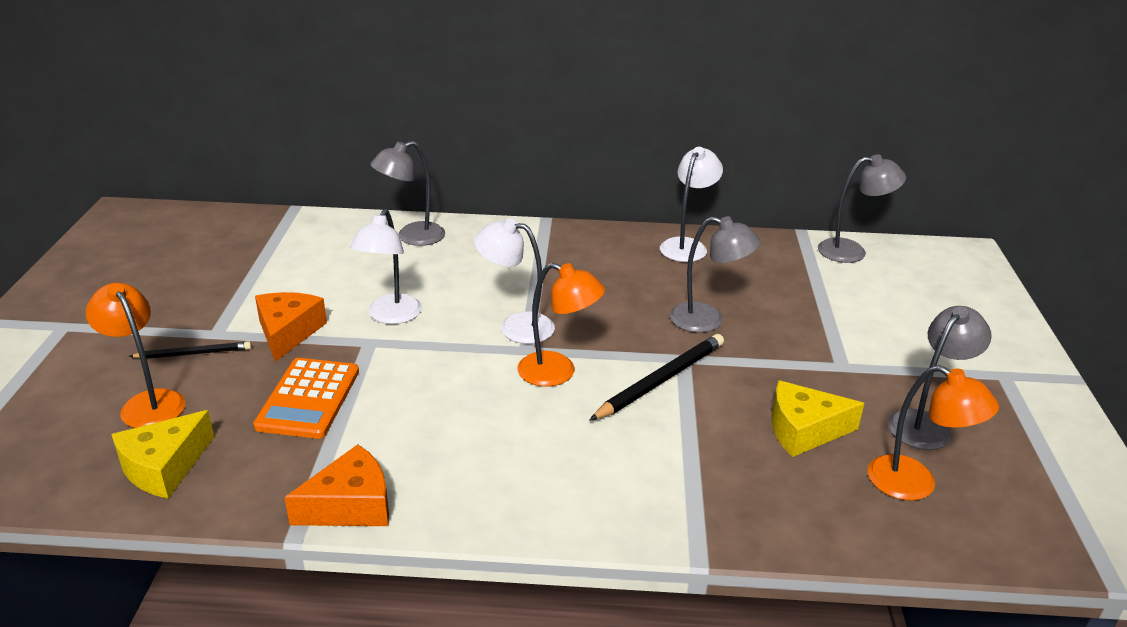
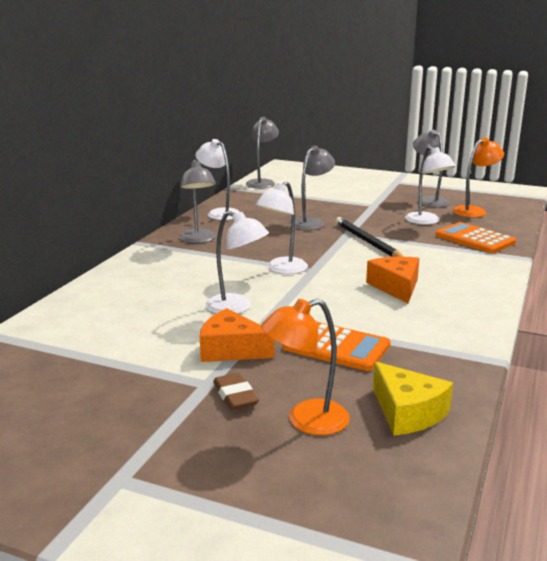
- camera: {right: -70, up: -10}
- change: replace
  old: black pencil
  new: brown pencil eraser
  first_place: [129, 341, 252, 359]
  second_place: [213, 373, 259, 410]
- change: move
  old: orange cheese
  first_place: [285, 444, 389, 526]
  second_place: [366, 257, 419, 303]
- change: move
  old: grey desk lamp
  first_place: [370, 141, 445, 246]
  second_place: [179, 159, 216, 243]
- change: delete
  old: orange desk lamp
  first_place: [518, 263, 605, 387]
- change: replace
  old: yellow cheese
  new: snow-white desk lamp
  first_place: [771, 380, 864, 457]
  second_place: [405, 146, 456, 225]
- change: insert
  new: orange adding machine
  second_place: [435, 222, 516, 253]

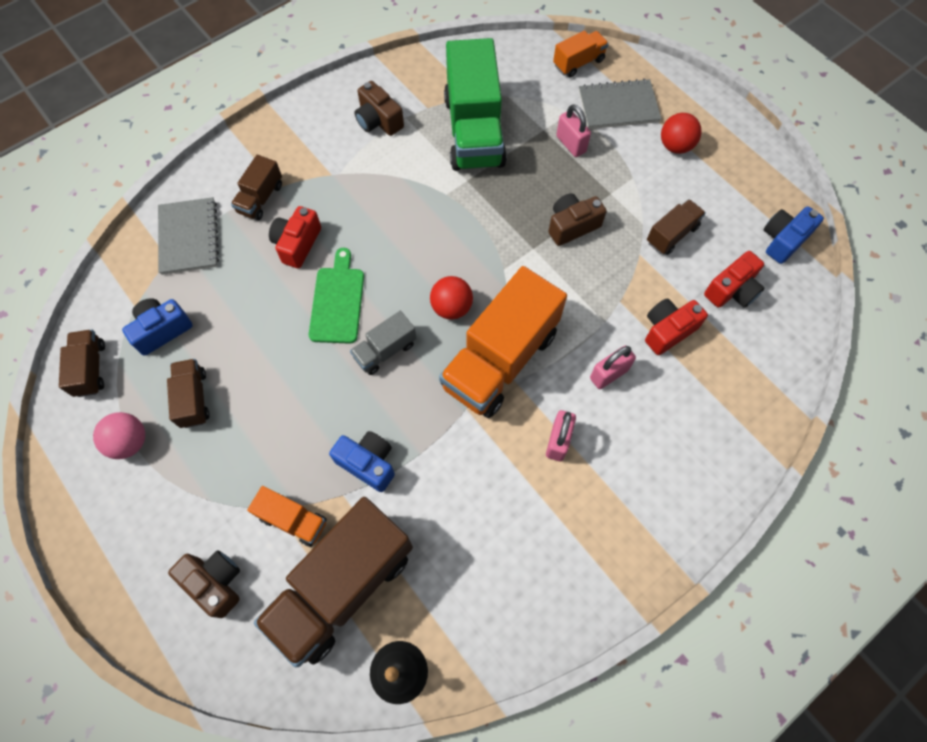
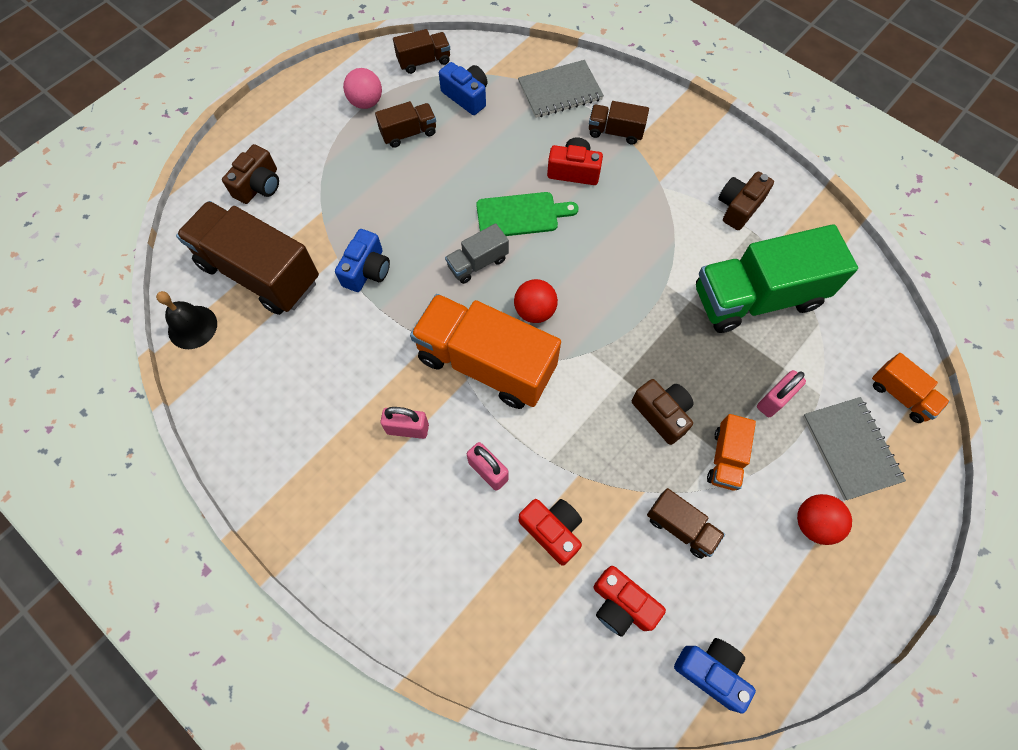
- camera: {right: 80, up: 0}
- change: move
  old: orange lorry
  first_place: [247, 486, 326, 547]
  second_place: [707, 414, 756, 491]
- change: rotate
  old: grey lorry
  first_place: [350, 311, 416, 375]
  second_place: [445, 223, 509, 284]
  degrees: -75

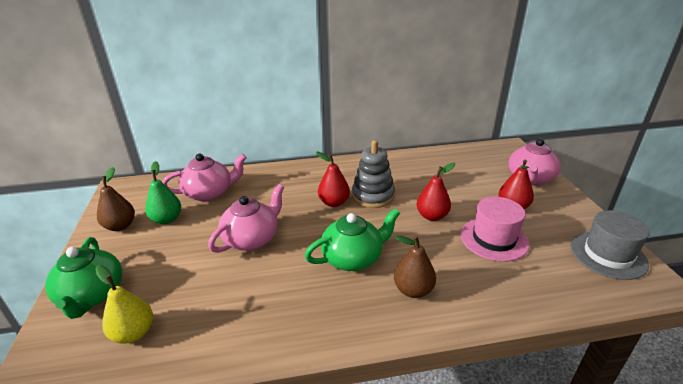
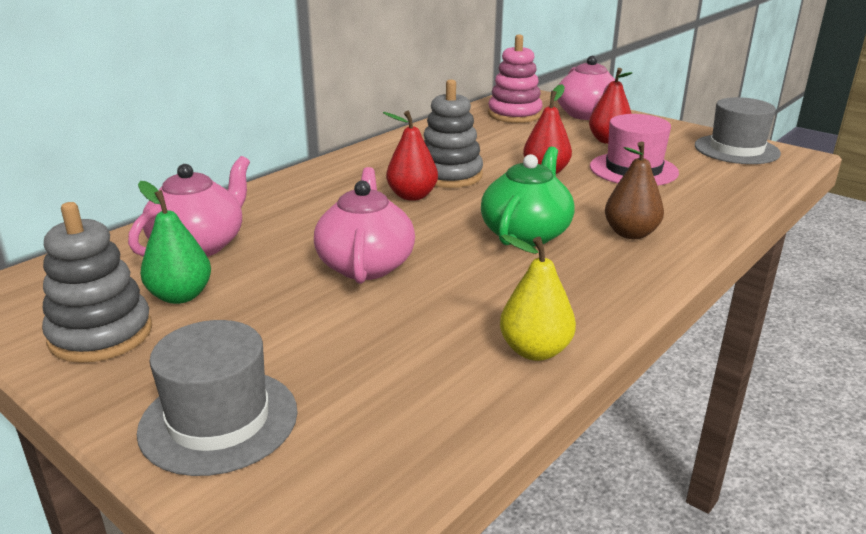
- camera: {right: -40, up: -5}
- change: replace
  old: green teapot
  new: grey hat
  first_place: [45, 237, 122, 319]
  second_place: [137, 320, 298, 476]
- change: move
  old: yellow pear
  first_place: [95, 265, 153, 344]
  second_place: [500, 234, 576, 361]
- change: replace
  old: brown pear
  new: grey stacking toy
  first_place: [97, 167, 135, 231]
  second_place: [42, 202, 152, 363]
- change: insert
  new: rosy stacking toy
  second_place: [488, 34, 543, 123]

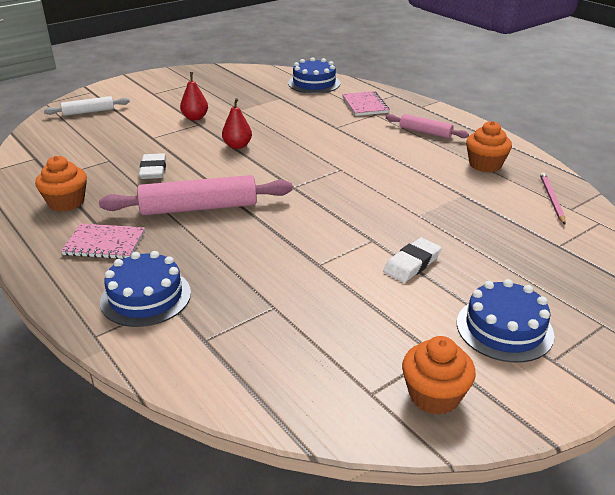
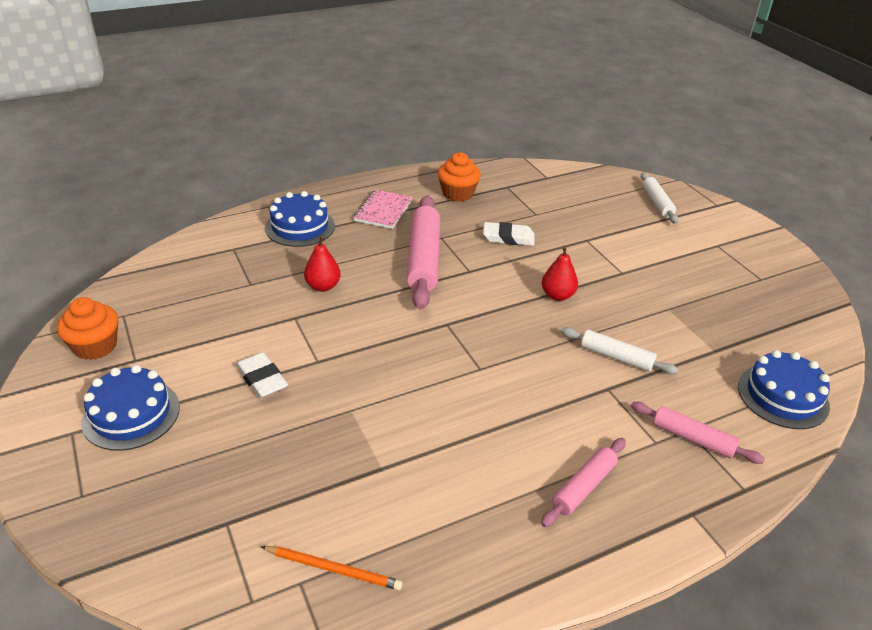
- camera: {right: 100, up: 5}
- change: move
  old: scarlet pear
  first_place: [180, 72, 208, 120]
  second_place: [304, 236, 341, 292]
- change: replace
  old: rosy notepad
  new: rosy rolling pin
  first_place: [342, 91, 389, 116]
  second_place: [631, 402, 765, 464]
- change: delete
  old: orange muffin
  first_place: [466, 121, 512, 172]
- change: recolor
  old: rosy pencil
  new: orange pencil
  first_place: [540, 172, 566, 224]
  second_place: [261, 546, 403, 590]
- change: insert
  new: snow-white rolling pin
  second_place: [561, 327, 679, 374]

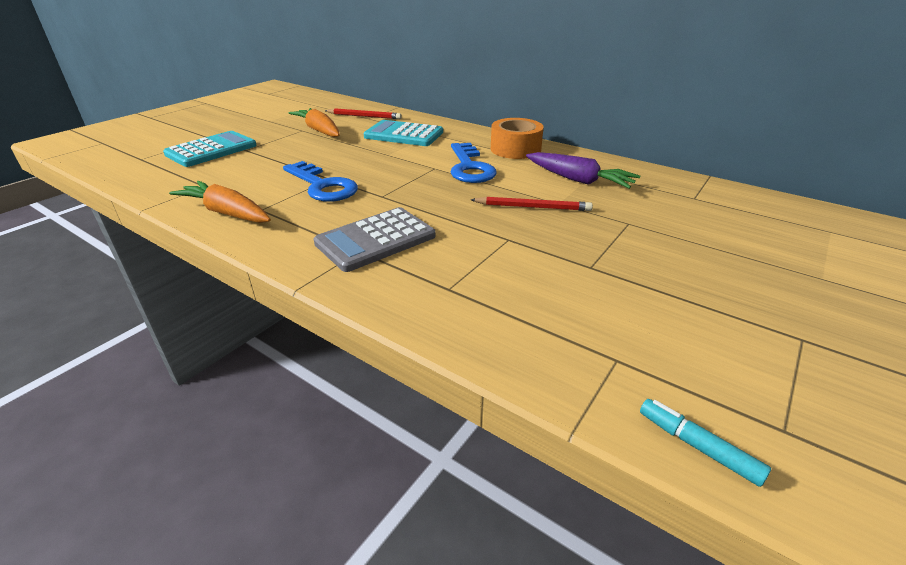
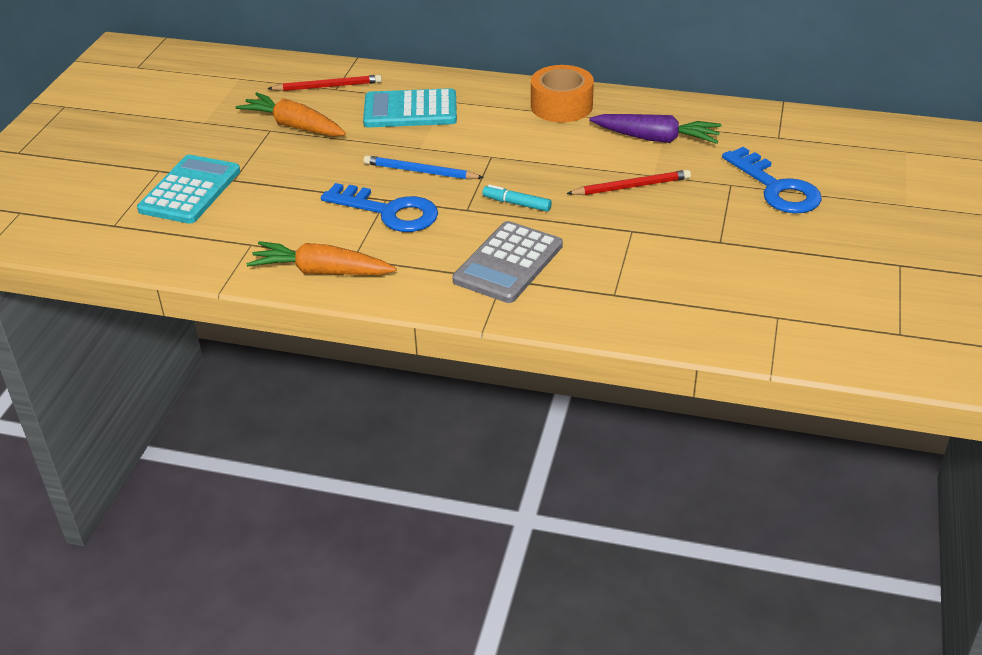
- camera: {right: -20, up: 5}
- change: move
  old: cobalt key
  first_place: [450, 143, 497, 183]
  second_place: [722, 147, 822, 213]
- change: move
  old: turquoise marker pen
  first_place: [640, 399, 771, 487]
  second_place: [482, 185, 552, 212]
- change: insert
  new: cobalt pencil
  second_place: [364, 155, 484, 179]

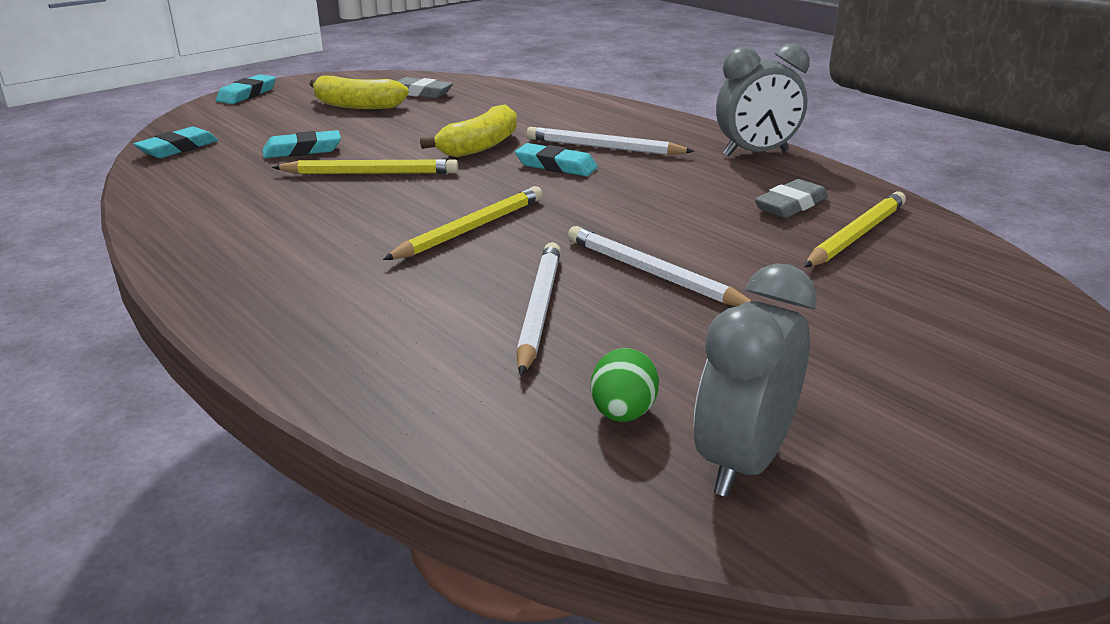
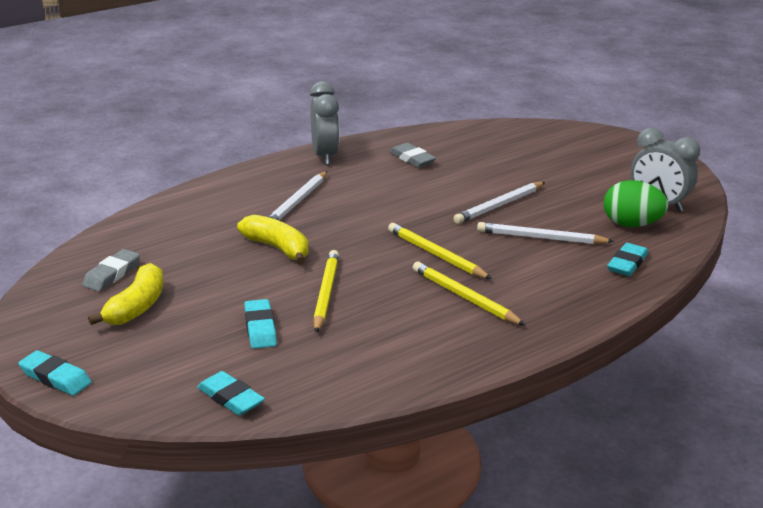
- camera: {right: -85, up: 0}
- change: move
  old: turquoise pencil eraser
  first_place: [515, 143, 598, 176]
  second_place: [607, 243, 648, 276]
- change: resize
  old: green egg shape
  first_place: [591, 348, 659, 422]
  second_place: [604, 180, 668, 227]
  factor: 1.59
- change: move
  old: yellow pencil
  first_place: [804, 192, 906, 267]
  second_place: [413, 262, 525, 325]

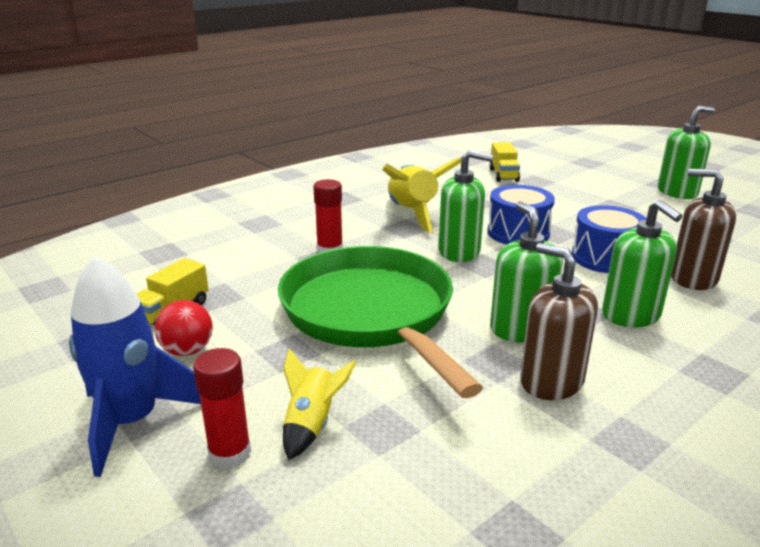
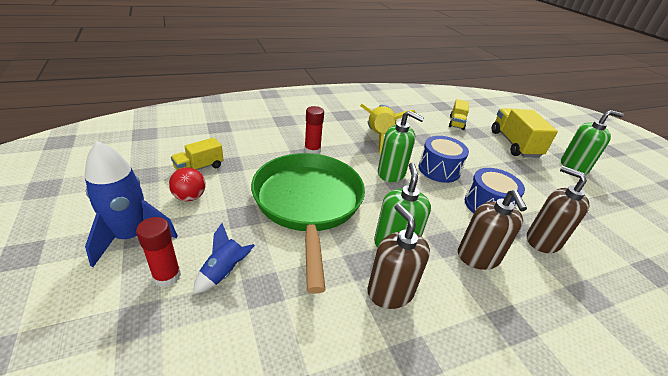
- camera: {right: 15, up: 10}
- change: recolor
  old: yellow spaceship
  new: cobalt spaceship
  first_place: [283, 348, 356, 460]
  second_place: [193, 223, 255, 294]
- change: recolor
  old: green soap pump
  new: brown soap pump
  first_place: [602, 200, 683, 327]
  second_place: [458, 190, 527, 270]
- change: insert
  new: yellow lorry
  second_place: [492, 108, 558, 158]

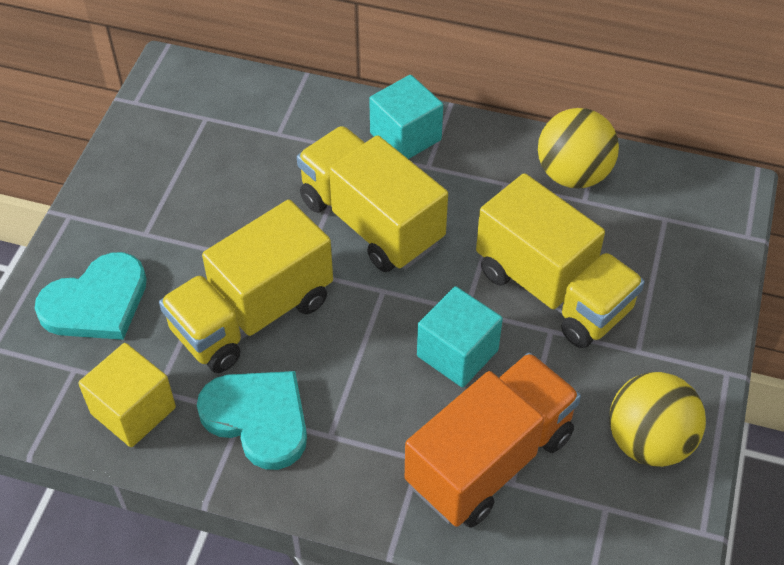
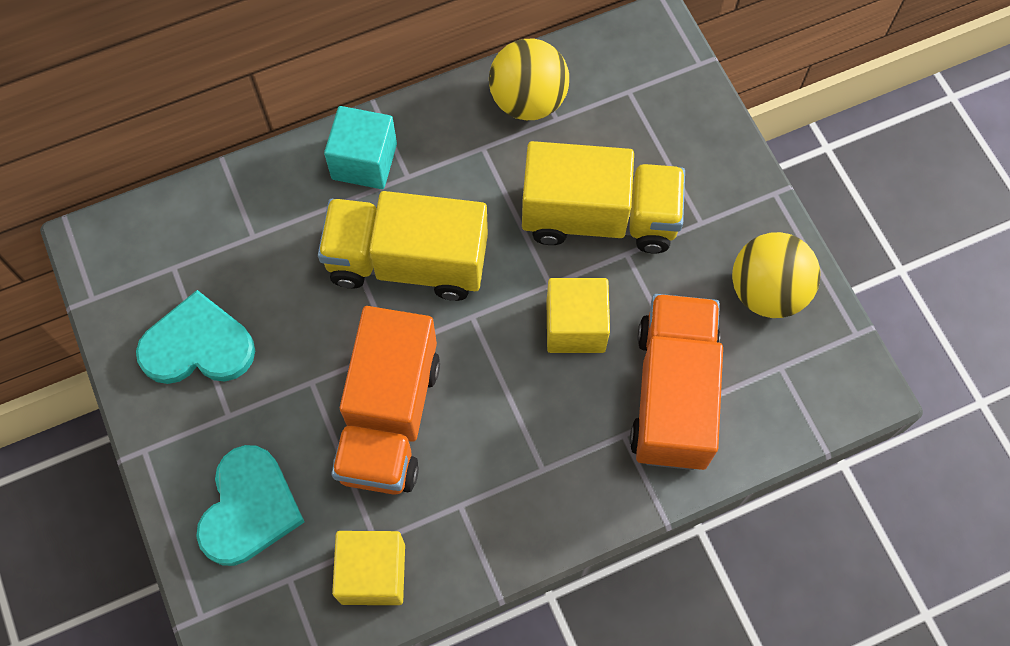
- camera: {right: -40, up: 15}
- change: recolor
  old: yellow lorry
  new: orange lorry
  first_place: [159, 200, 333, 373]
  second_place: [331, 306, 440, 495]
- change: move
  old: turquoise love heart
  first_place: [197, 371, 307, 470]
  second_place: [136, 290, 255, 384]
- change: recolor
  old: turquoise block
  new: yellow block
  first_place: [417, 286, 503, 387]
  second_place: [547, 278, 610, 353]

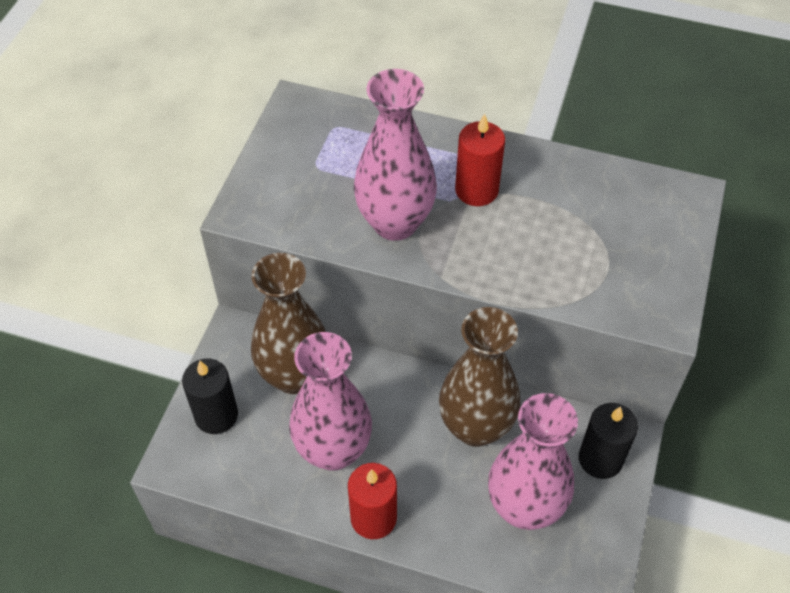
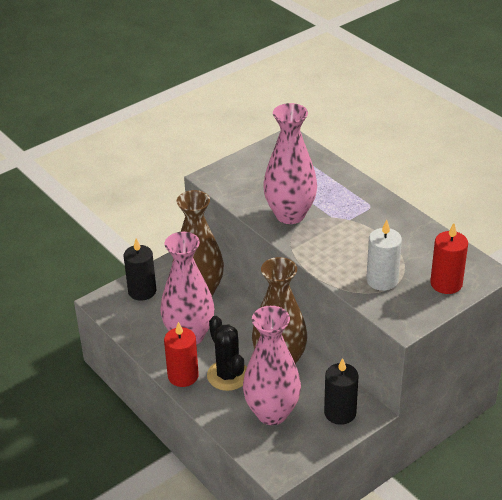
- camera: {right: 35, up: -15}
- change: move
  old: scarlet pillar candle
  first_place: [455, 114, 505, 206]
  second_place: [430, 223, 468, 294]
- change: insert
  new: black prickly plant
  second_place: [207, 316, 247, 391]
- change: insert
  new: snow-white pillar candle
  second_place: [366, 220, 402, 291]

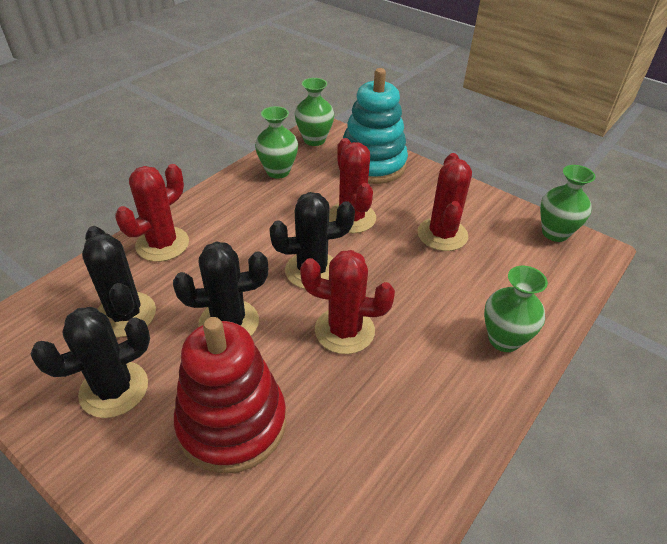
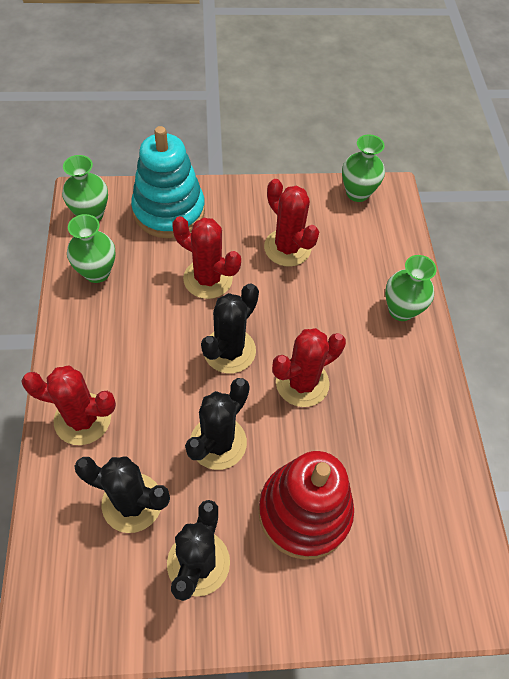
- camera: {right: -45, up: 15}
- change: rotate
  old: scarlet prickly plant
  first_place: [115, 164, 189, 262]
  second_place: [21, 365, 116, 445]
  degrees: -75

